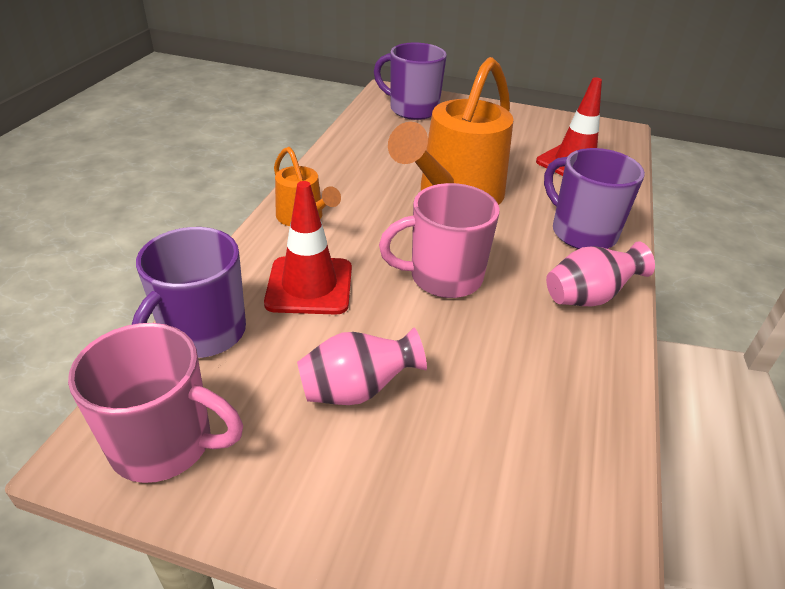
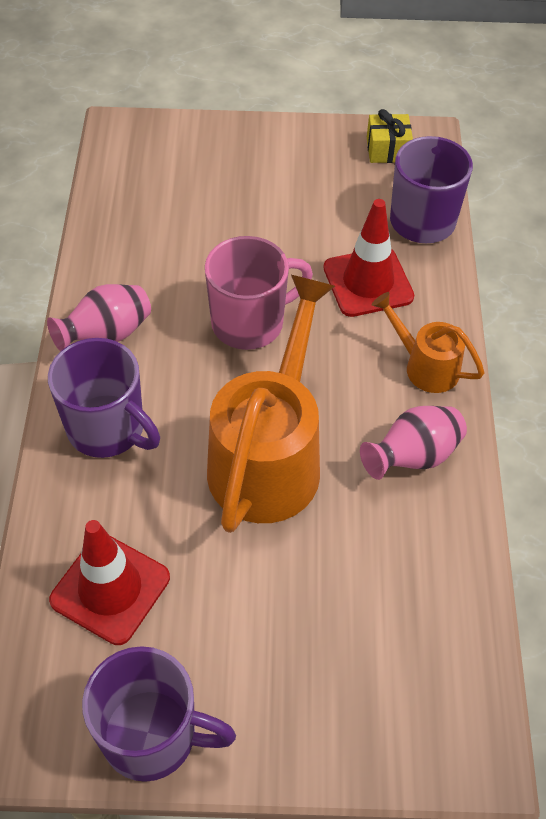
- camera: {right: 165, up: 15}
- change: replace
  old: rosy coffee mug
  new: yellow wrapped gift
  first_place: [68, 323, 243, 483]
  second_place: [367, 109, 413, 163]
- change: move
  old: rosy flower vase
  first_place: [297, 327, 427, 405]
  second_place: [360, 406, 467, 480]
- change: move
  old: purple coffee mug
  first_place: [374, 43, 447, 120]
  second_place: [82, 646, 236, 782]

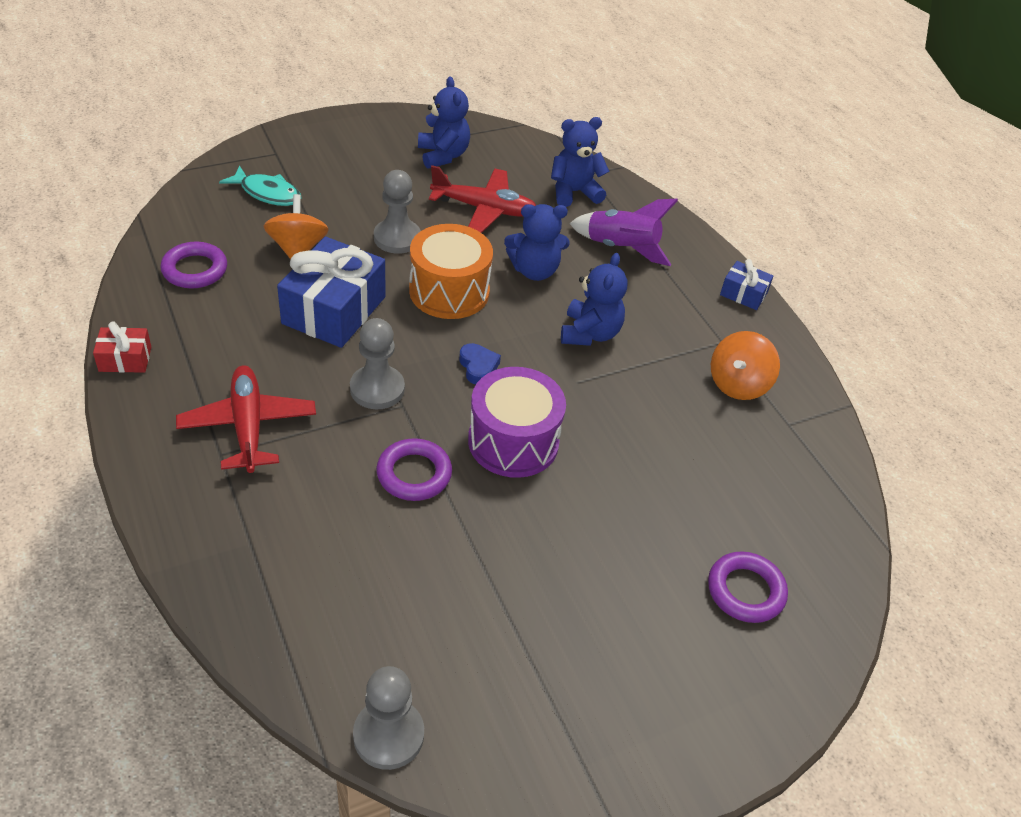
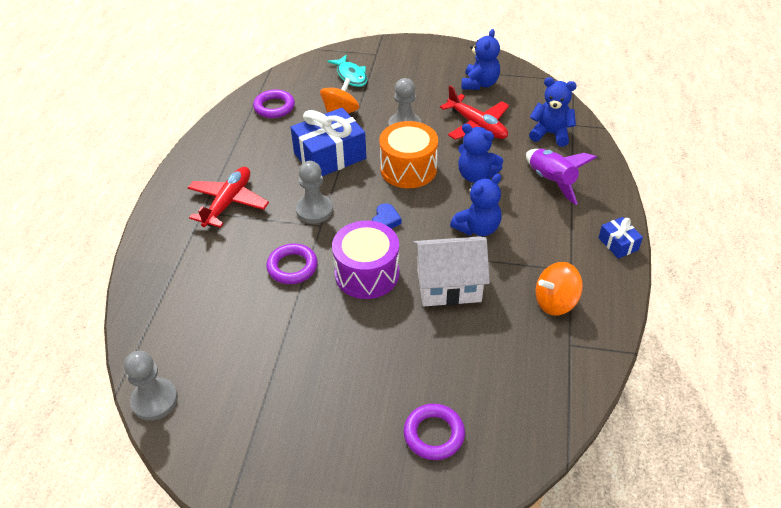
- camera: {right: 40, up: 0}
- change: delete
  old: scarlet wrapped gift
  first_place: [93, 321, 151, 373]
- change: insert
  new: snow-white toy house
  second_place: [413, 237, 490, 306]

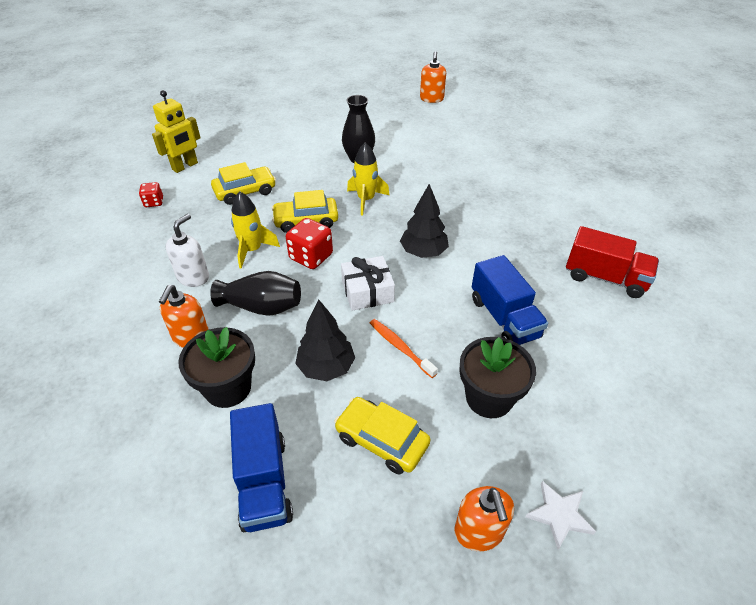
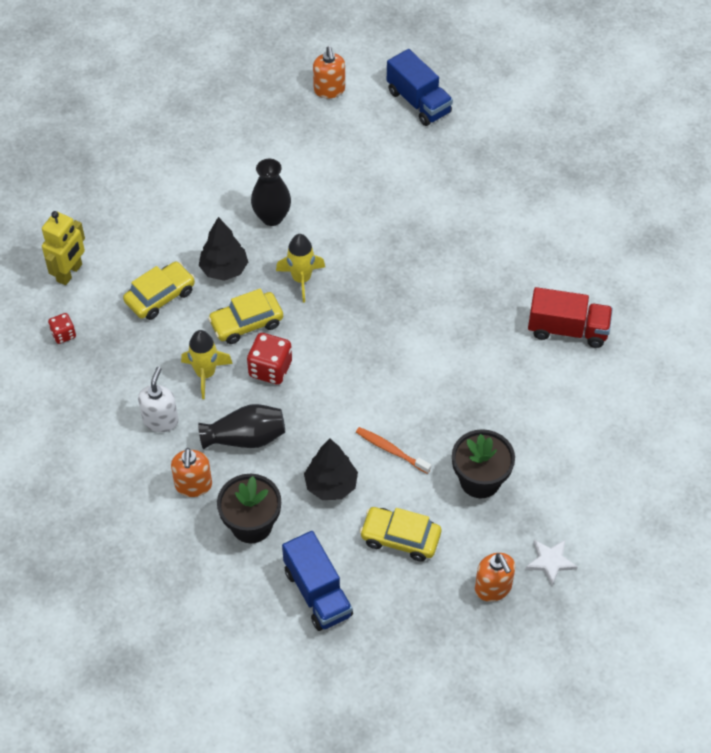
- camera: {right: -15, up: 10}
- change: delete
  old: snow-white wrapped gift
  first_place: [341, 256, 395, 311]
- change: move
  old: black toy tree
  first_place: [400, 184, 449, 258]
  second_place: [199, 217, 248, 281]
- change: move
  old: cobalt lorry
  first_place: [472, 255, 548, 345]
  second_place: [387, 49, 453, 126]

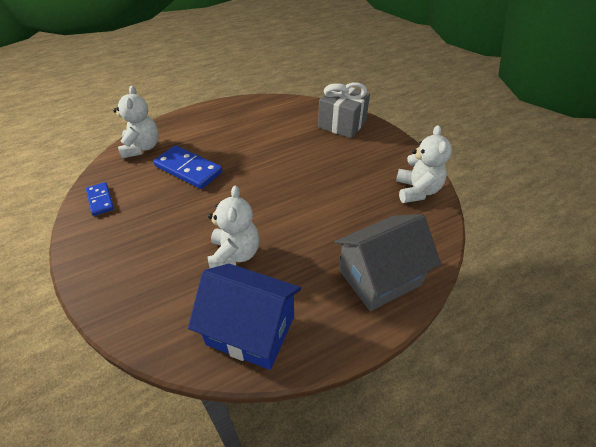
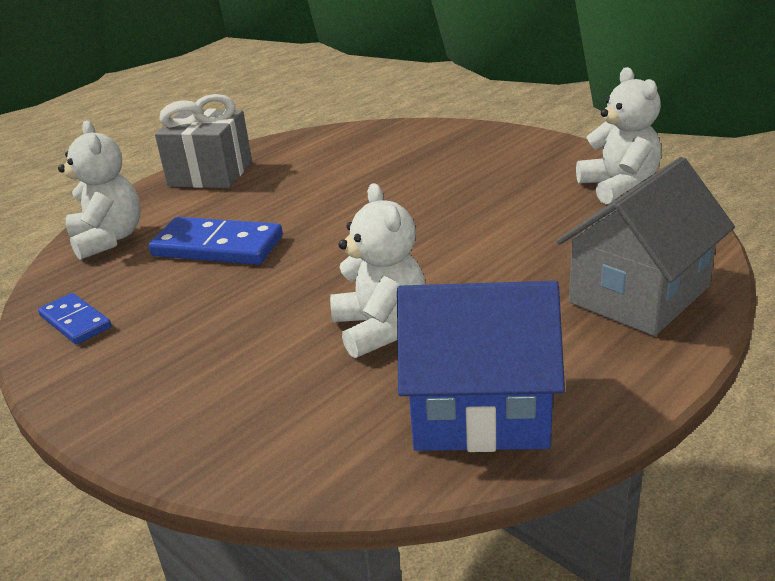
- camera: {right: -15, up: -15}
- change: move
  old: grey wrapped gift
  first_place: [318, 83, 370, 138]
  second_place: [155, 94, 252, 188]

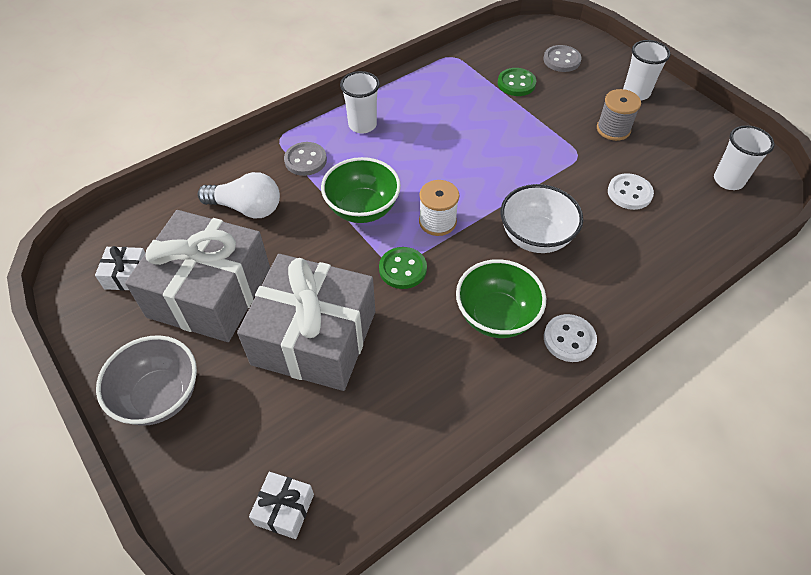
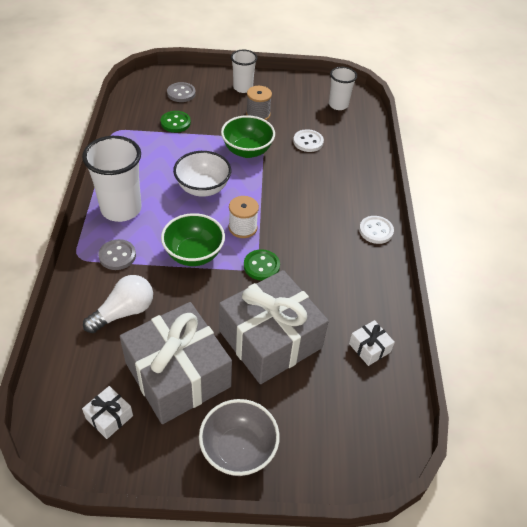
- camera: {right: -55, up: -5}
- change: move
  old: snow-white wrapped gift
  first_place: [249, 472, 314, 539]
  second_place: [349, 320, 395, 366]
- change: resize
  old: snow-white beaker
  first_place: [340, 71, 380, 133]
  second_place: [82, 136, 142, 222]
  factor: 1.67
- change: move
  old: green serving bowl
  first_place: [456, 259, 546, 338]
  second_place: [221, 115, 275, 158]
- change: move
  old: snow-white serving bowl
  first_place: [501, 184, 583, 253]
  second_place: [173, 151, 231, 197]

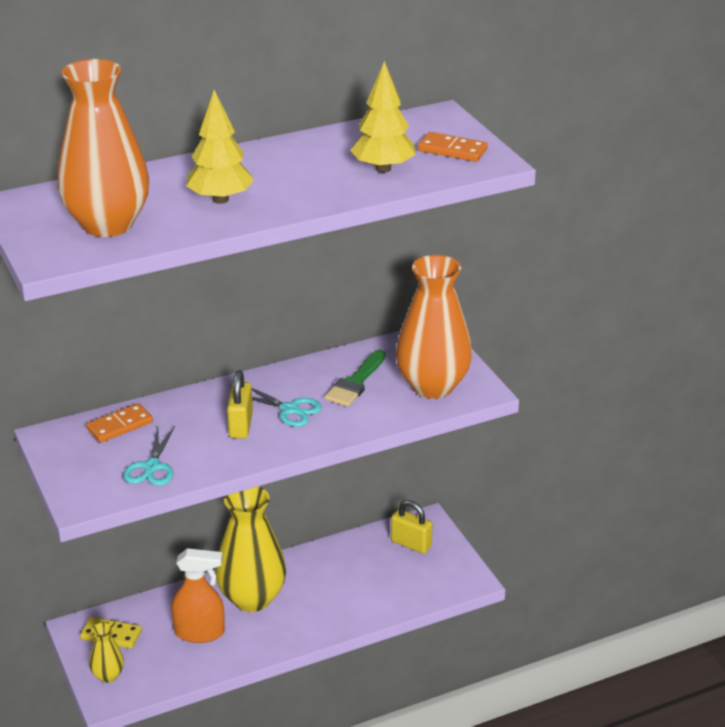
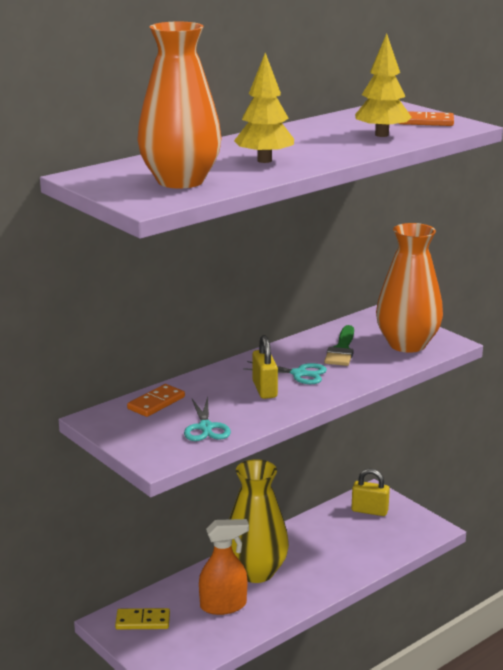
- camera: {right: -15, up: -10}
- change: delete
  old: yellow flower vase
  first_place: [89, 623, 124, 683]

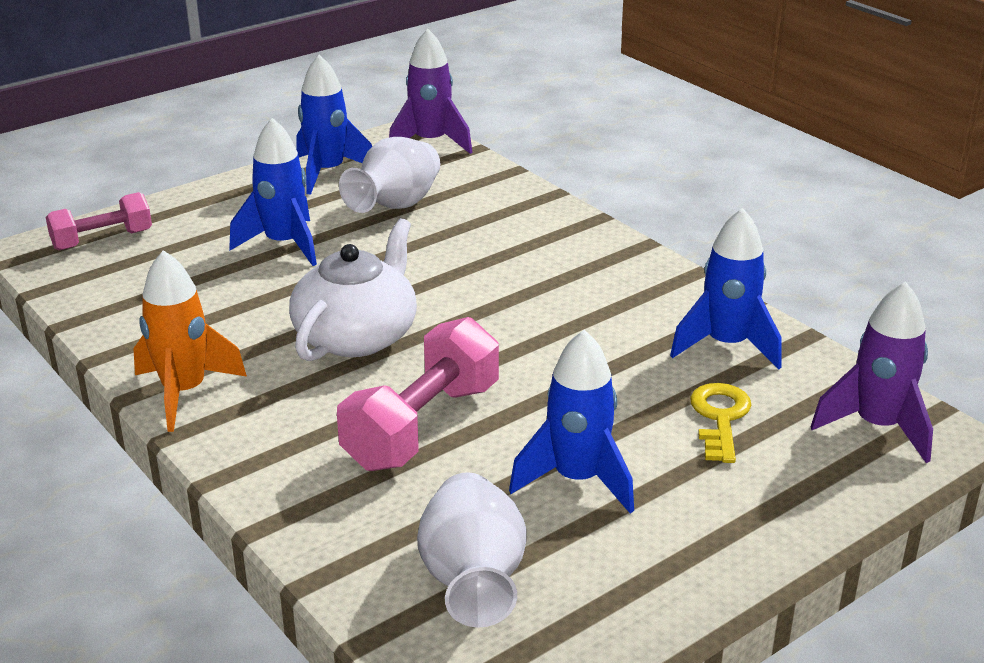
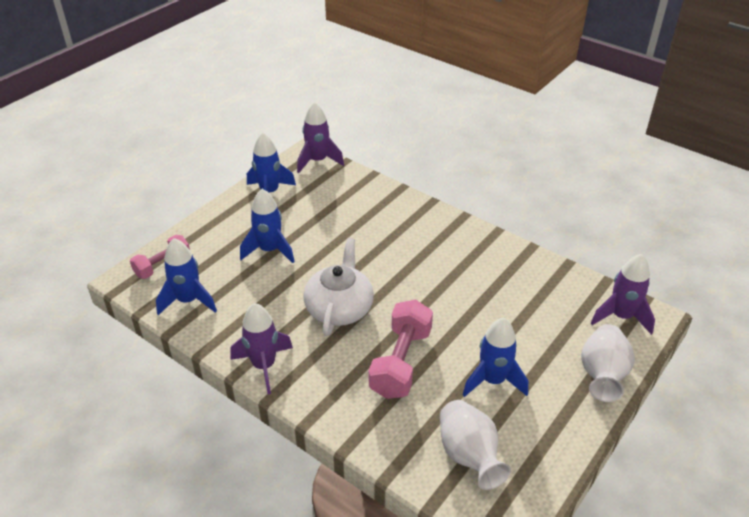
- camera: {right: -15, up: 10}
- change: recolor
  old: orange spaceship
  new: purple spaceship
  first_place: [133, 250, 247, 432]
  second_place: [230, 303, 293, 394]
- change: move
  old: snow-white flower vase
  first_place: [339, 137, 440, 213]
  second_place: [581, 324, 635, 402]
- change: move
  old: cobalt spaceship
  first_place: [670, 208, 782, 370]
  second_place: [156, 238, 217, 315]
- change: delete
  old: yellow key
  first_place: [690, 383, 751, 463]

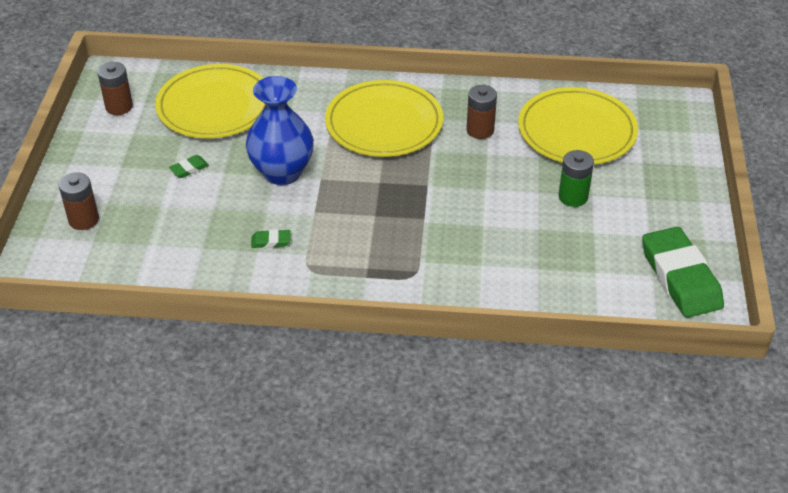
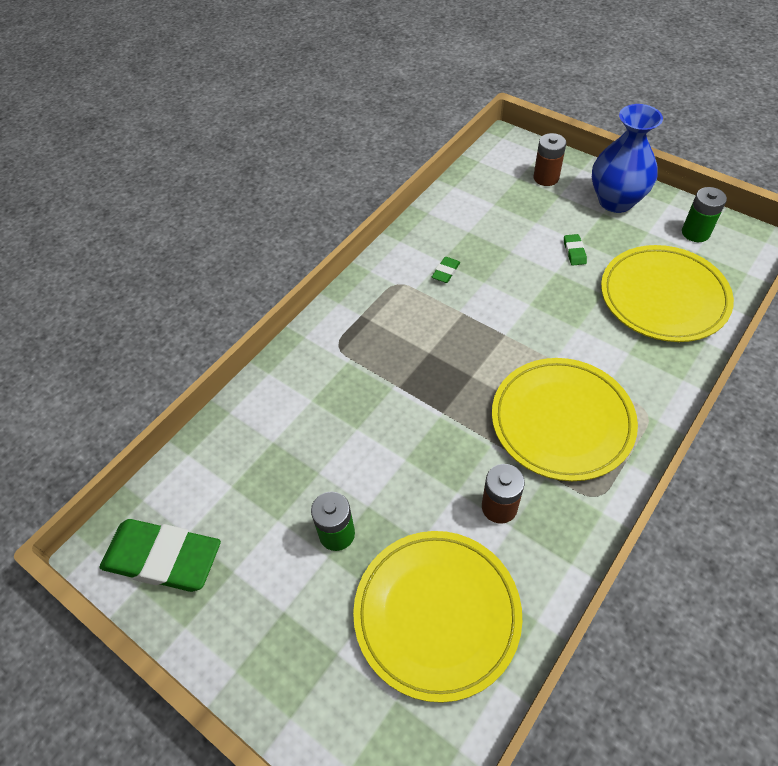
- camera: {right: 125, up: 10}
- change: recolor
  old: brown battery
  new: green battery
  first_place: [97, 62, 133, 115]
  second_place: [682, 187, 727, 242]
- change: move
  old: cobalt flower vase
  first_place: [246, 76, 314, 185]
  second_place: [592, 104, 663, 213]

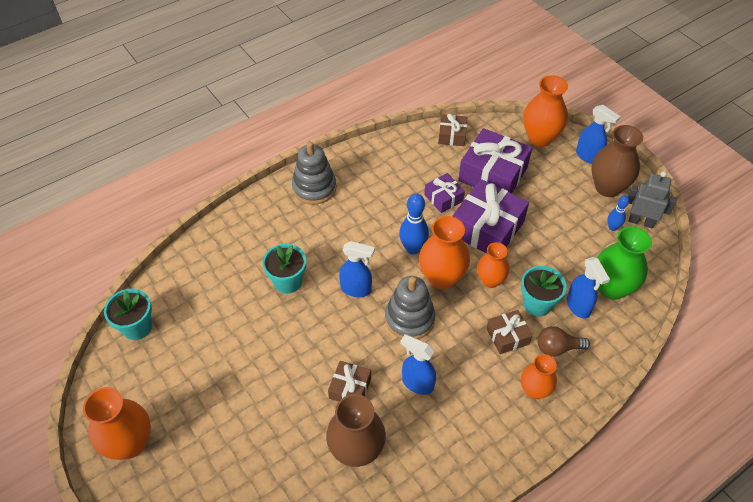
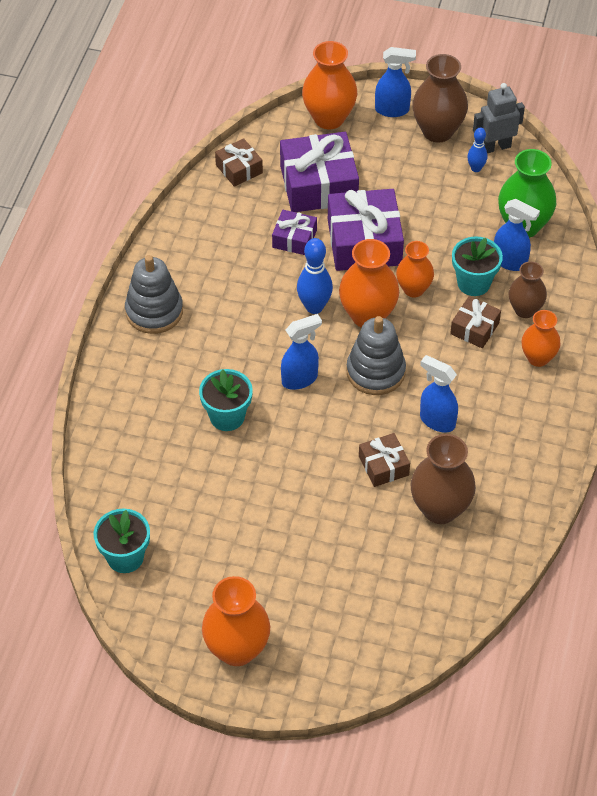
- camera: {right: -40, up: 0}
- change: rotate
  old: cobalt spray cleaner
  first_place: [400, 334, 436, 395]
  second_place: [420, 355, 458, 433]
  degrees: 45
- change: replace
  old: brown bulb
  new: brown flower vase
  first_place: [538, 326, 590, 357]
  second_place: [509, 261, 547, 318]

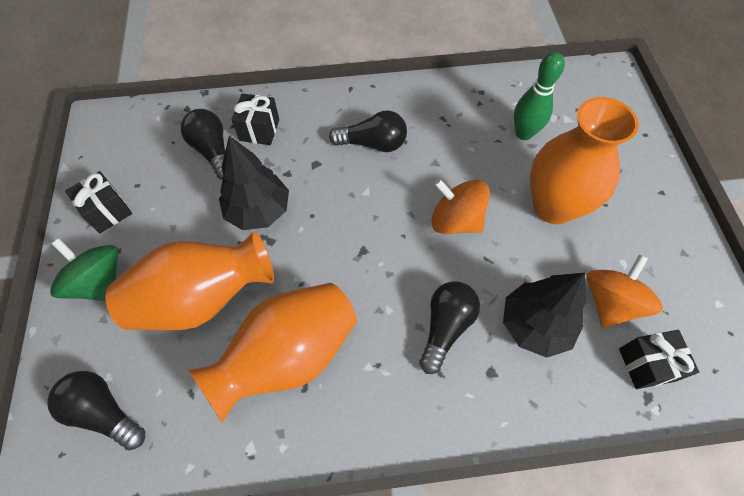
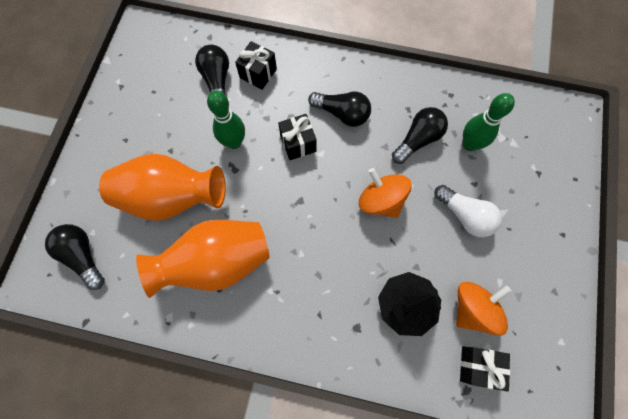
- camera: {right: 20, up: 10}
- change: delete
  old: green whirligig
  first_place: [50, 239, 118, 301]
- change: move
  old: black wrapped gift
  first_place: [65, 171, 132, 233]
  second_place: [278, 114, 317, 160]
- change: replace
  old: black toy tree
  new: green tenpin
  first_place: [219, 136, 289, 230]
  second_place: [207, 91, 245, 149]
- change: move
  old: black bulb
  first_place: [419, 281, 480, 374]
  second_place: [392, 107, 448, 164]
- change: replace
  old: orange flower vase
  new: snow-white bulb
  first_place: [530, 97, 639, 224]
  second_place: [434, 185, 502, 237]

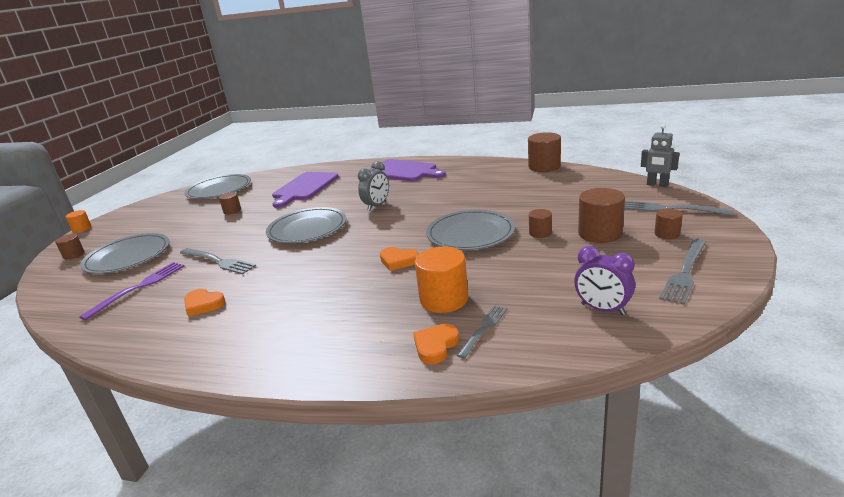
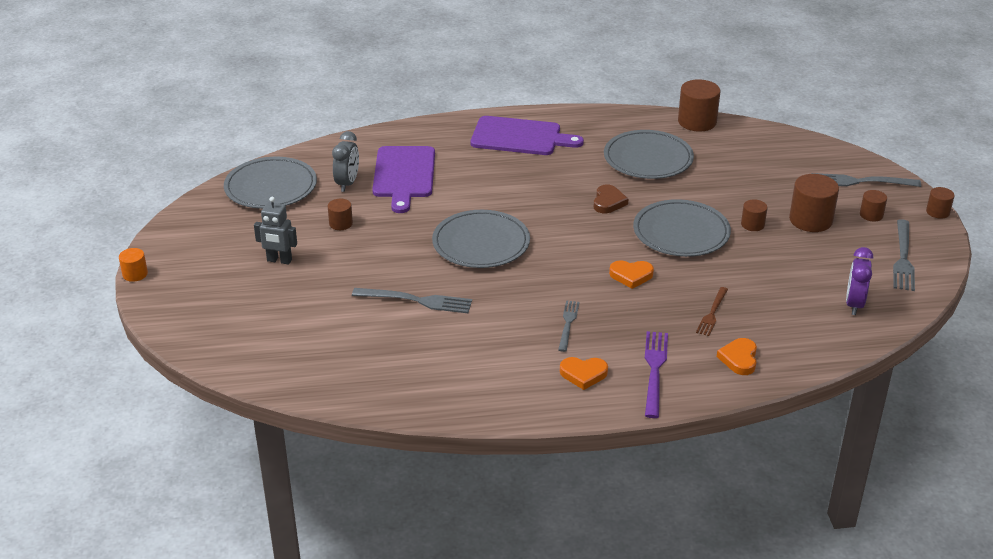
- camera: {right: -25, up: 10}
- change: move
  old: brown cylinder shape
  first_place: [55, 234, 84, 260]
  second_place: [926, 187, 955, 219]
- change: move
  old: purple table fork
  first_place: [79, 262, 184, 320]
  second_place: [645, 331, 668, 418]
- change: move
  old: grey plate
  first_place: [80, 233, 169, 274]
  second_place: [604, 130, 694, 179]
- change: move
  old: orange love heart
  first_place: [184, 289, 226, 317]
  second_place: [560, 357, 608, 390]
- change: move
  old: grey clock
  first_place: [358, 161, 389, 211]
  second_place: [332, 131, 359, 192]
- change: replace
  old: orange cylinder shape
  new: brown table fork
  first_place: [414, 247, 468, 313]
  second_place: [696, 287, 728, 336]
- change: move
  old: grey table fork
  first_place: [457, 305, 507, 359]
  second_place: [558, 300, 579, 352]
- change: rotate
  old: purple clock
  first_place: [574, 246, 635, 315]
  second_place: [846, 247, 873, 315]
  degrees: 90
- change: move
  old: grey toy robot
  first_place: [641, 124, 679, 187]
  second_place: [254, 197, 297, 264]
- change: insert
  new: brown love heart
  second_place: [594, 185, 628, 213]

